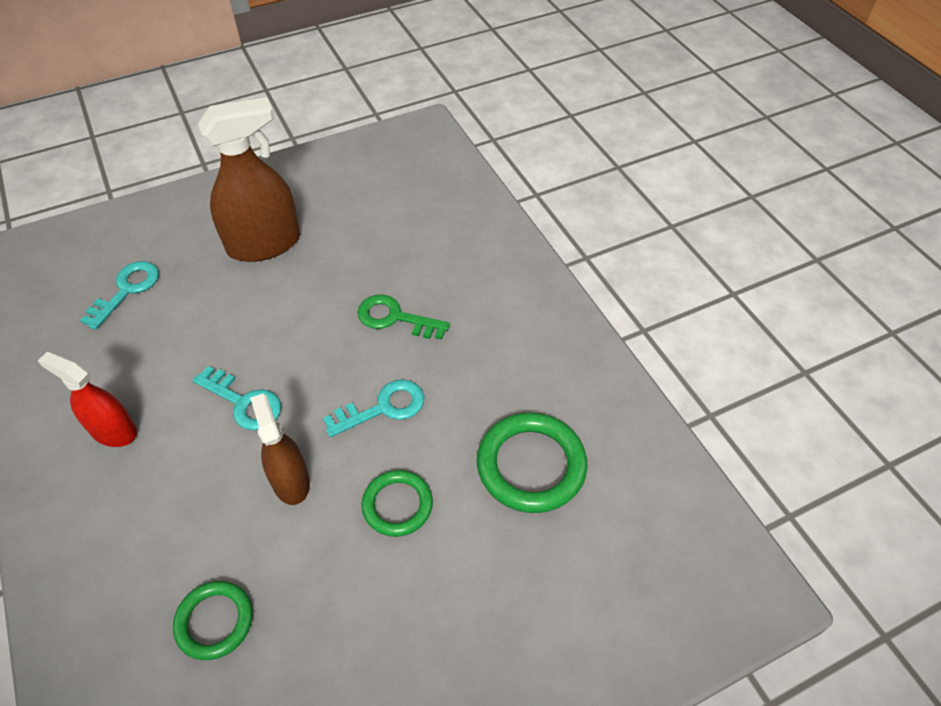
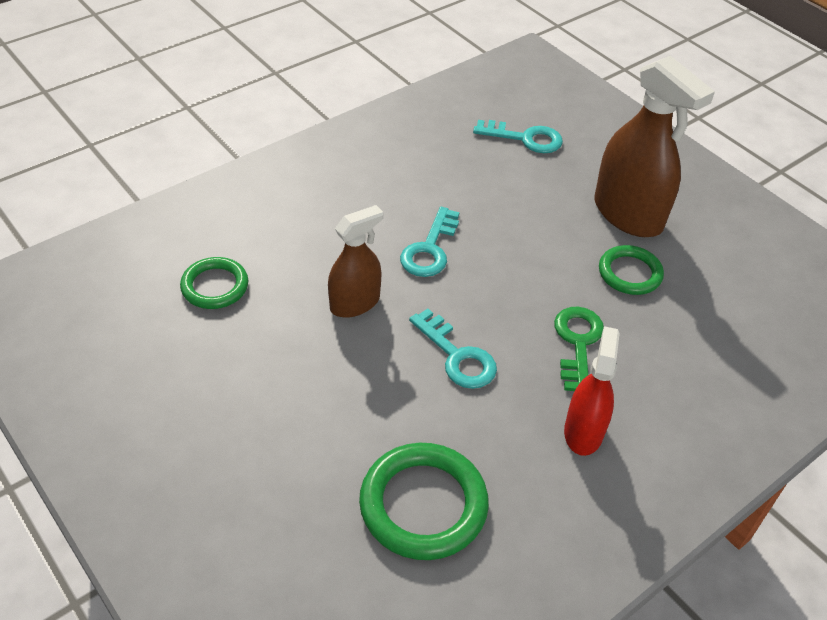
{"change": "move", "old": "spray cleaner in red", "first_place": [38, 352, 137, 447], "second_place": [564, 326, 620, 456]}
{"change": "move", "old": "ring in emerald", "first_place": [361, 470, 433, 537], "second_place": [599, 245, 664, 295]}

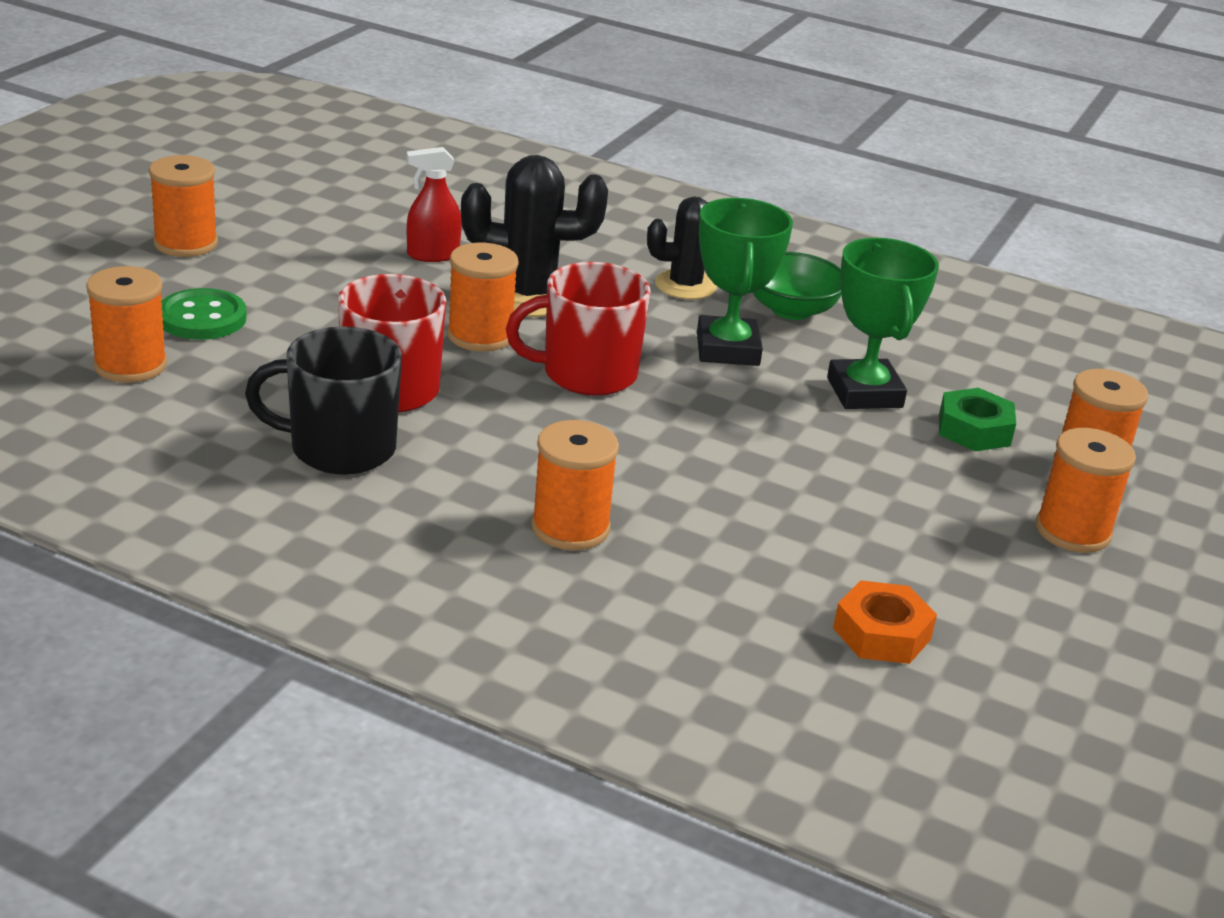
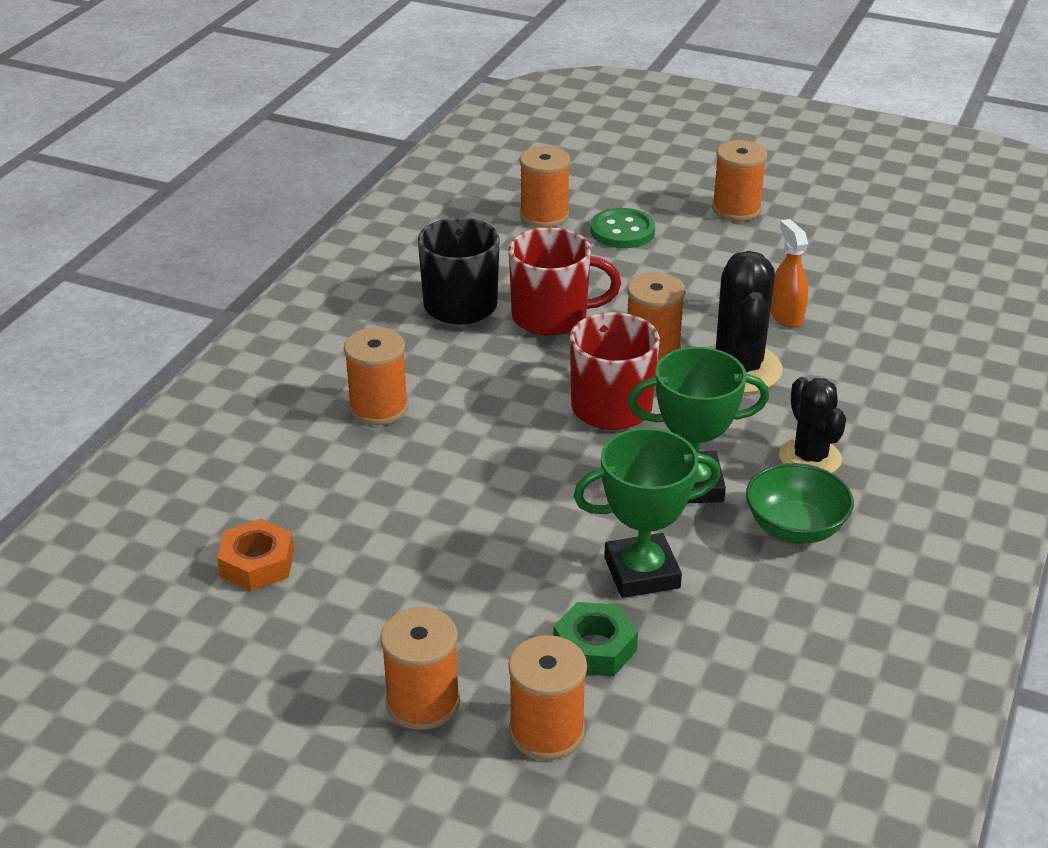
{"change": "recolor", "old": "spray cleaner in red", "new": "spray cleaner in bright orange", "first_place": [407, 147, 462, 262], "second_place": [770, 219, 808, 328]}

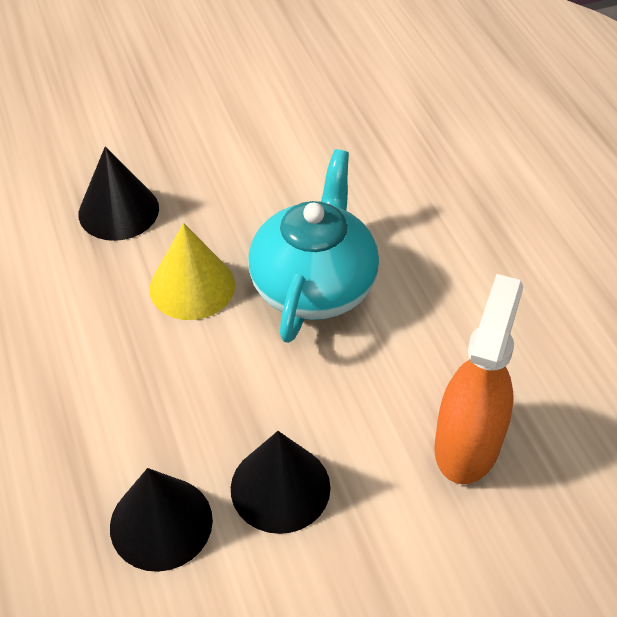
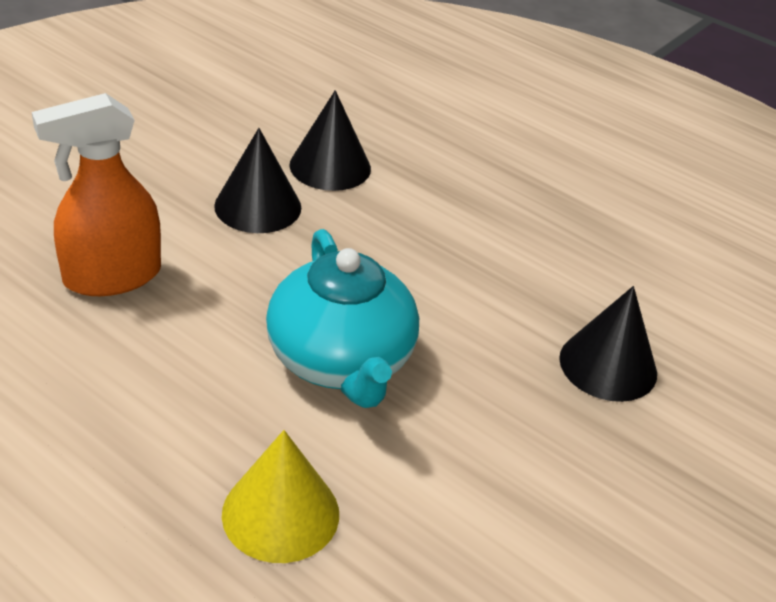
{"change": "move", "old": "solid cone in bright yellow", "first_place": [149, 223, 235, 320], "second_place": [222, 430, 339, 563]}
{"change": "rotate", "old": "spray cleaner in bright orange", "first_place": [434, 274, 523, 484], "second_place": [32, 93, 161, 296], "degrees": 75}

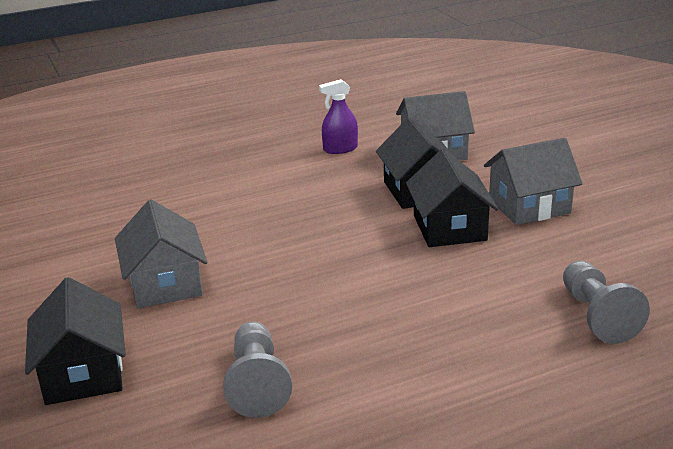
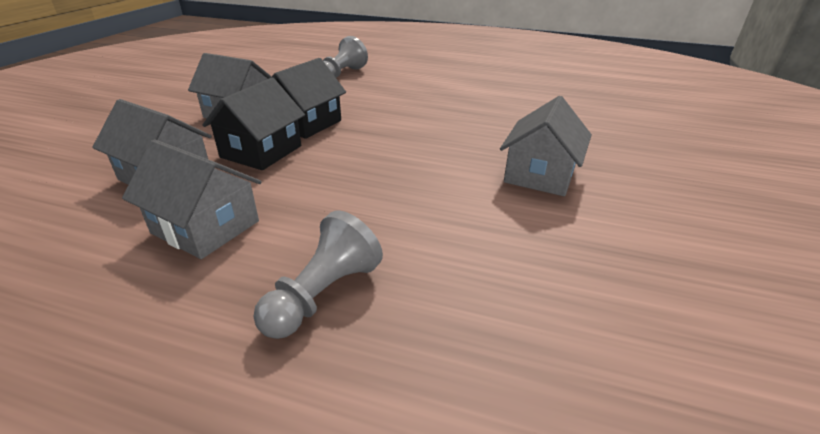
{"change": "delete", "old": "house in jet-black", "first_place": [25, 277, 126, 405]}
{"change": "move", "old": "chess pawn in ash-grey", "first_place": [223, 322, 292, 418], "second_place": [253, 210, 383, 339]}
{"change": "replace", "old": "spray cleaner in purple", "new": "house in ash-grey", "first_place": [319, 79, 358, 154], "second_place": [122, 139, 262, 259]}

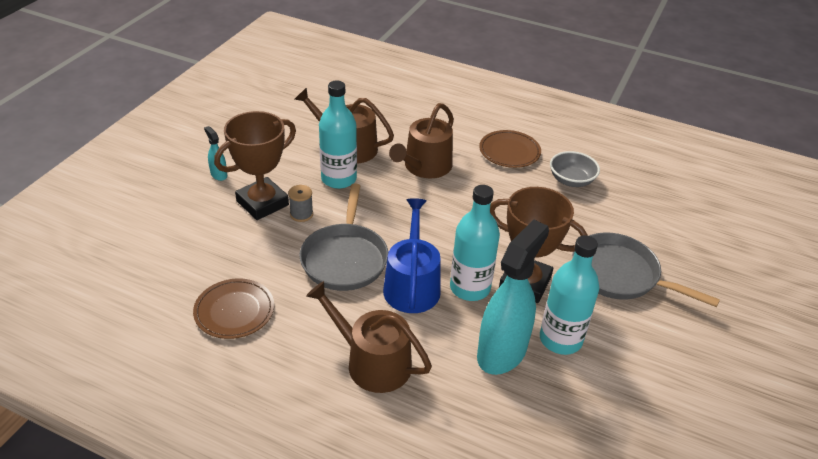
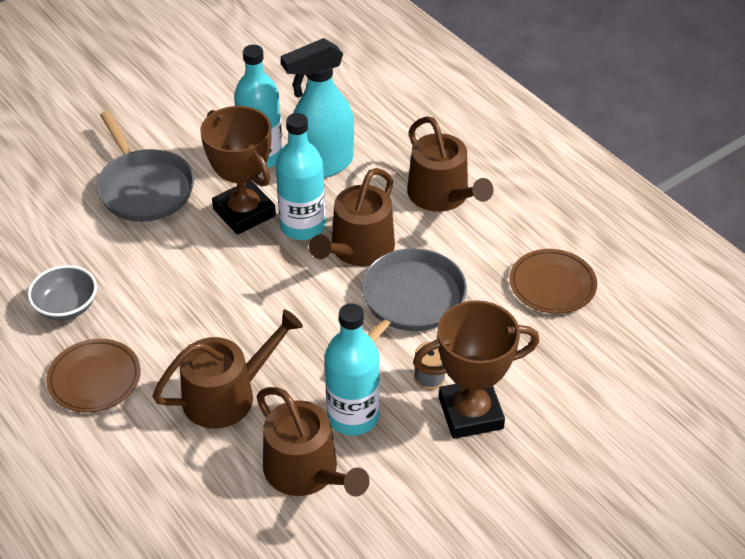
{"change": "delete", "old": "spray cleaner in aqua", "first_place": [204, 126, 227, 181]}
{"change": "recolor", "old": "watering pot in royal blue", "new": "watering pot in russet", "first_place": [383, 198, 441, 313], "second_place": [309, 168, 395, 266]}

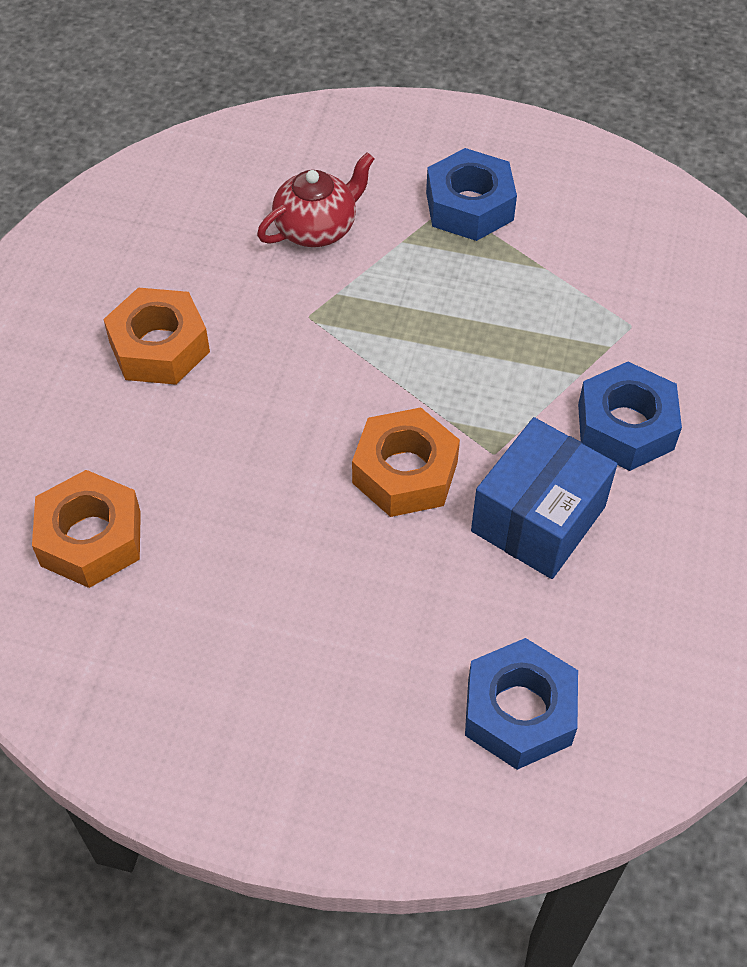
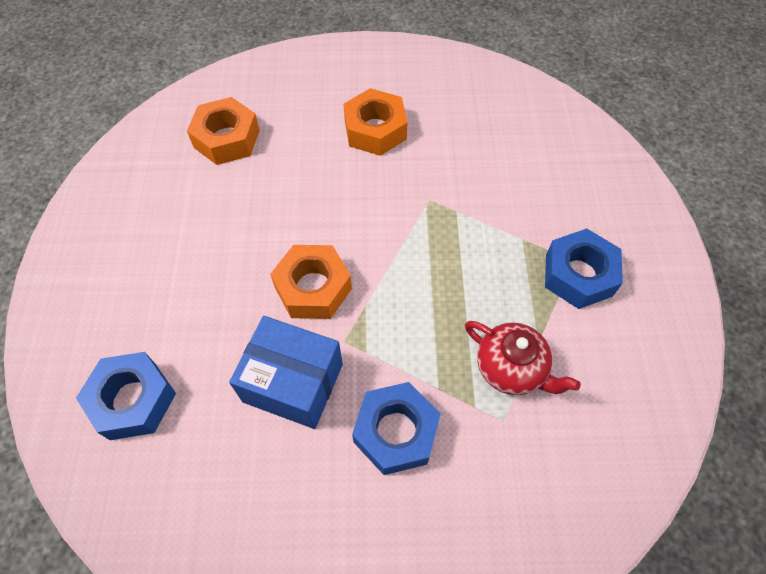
{"change": "move", "old": "teapot in red", "first_place": [257, 152, 375, 247], "second_place": [465, 321, 581, 395]}

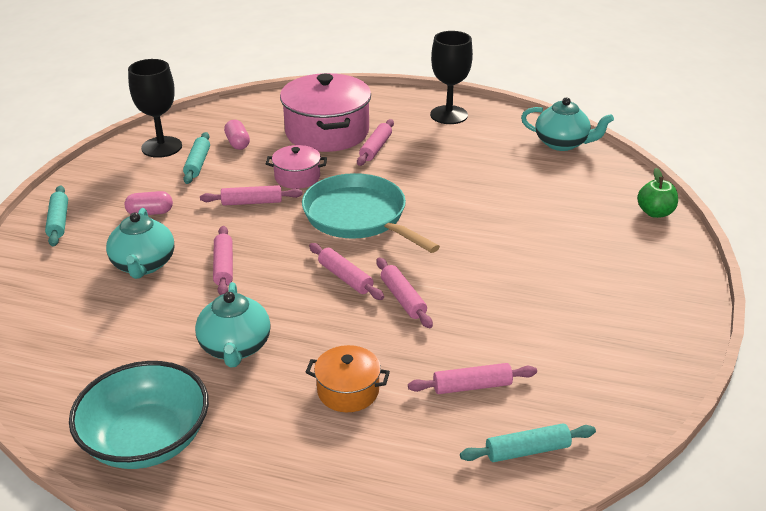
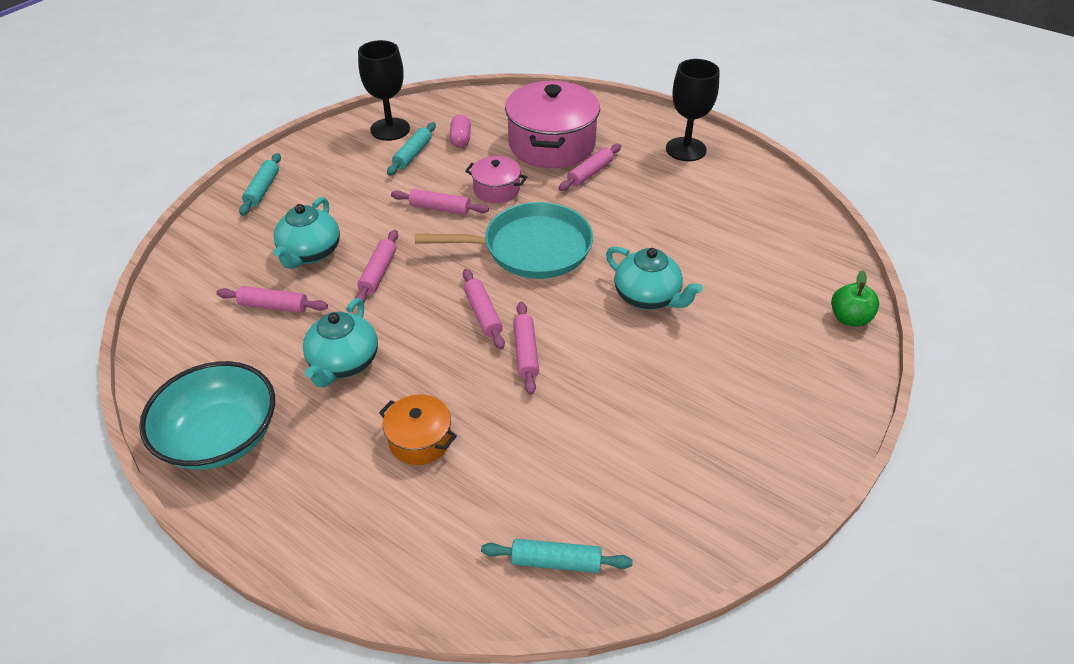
{"change": "delete", "old": "capsule in pink", "first_place": [125, 191, 173, 215]}
{"change": "rotate", "old": "frying pan in aqua", "first_place": [302, 173, 440, 253], "second_place": [415, 202, 593, 279], "degrees": 105}
{"change": "move", "old": "pastry roller in pink", "first_place": [408, 363, 537, 394], "second_place": [216, 286, 328, 313]}
{"change": "move", "old": "teapot in aqua", "first_place": [521, 97, 614, 151], "second_place": [606, 246, 703, 310]}

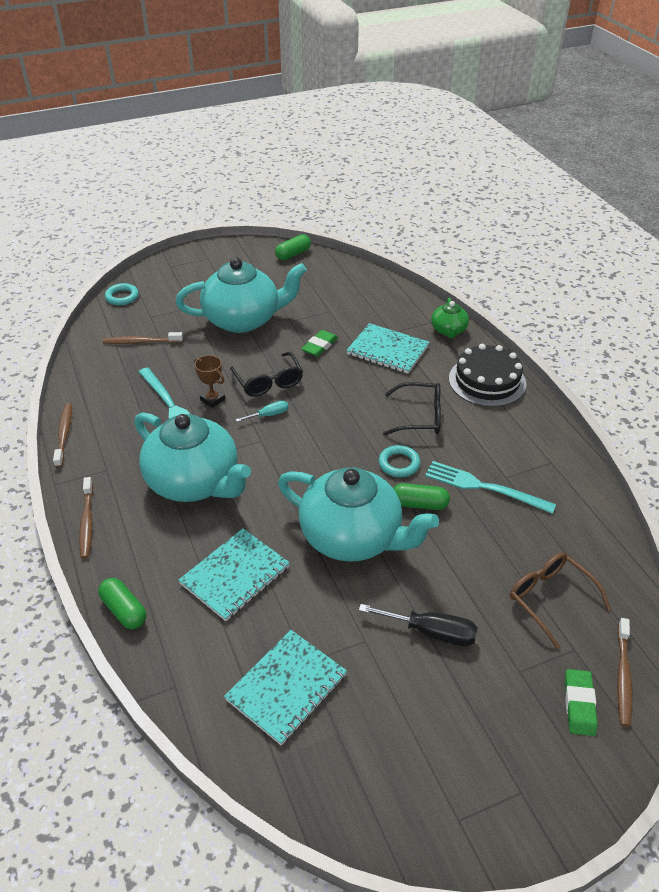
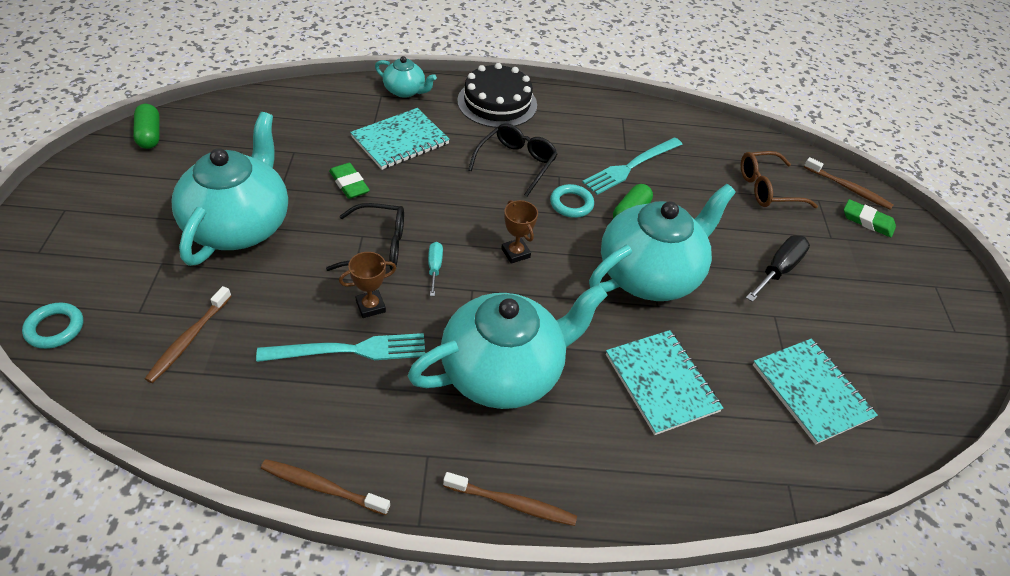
{"change": "delete", "old": "capsule in emerald", "first_place": [98, 578, 146, 629]}
{"change": "recolor", "old": "teapot in emerald", "new": "teapot in aqua", "first_place": [431, 298, 469, 338], "second_place": [375, 56, 437, 98]}
{"change": "insert", "new": "trophy in russet", "second_place": [501, 200, 538, 264]}

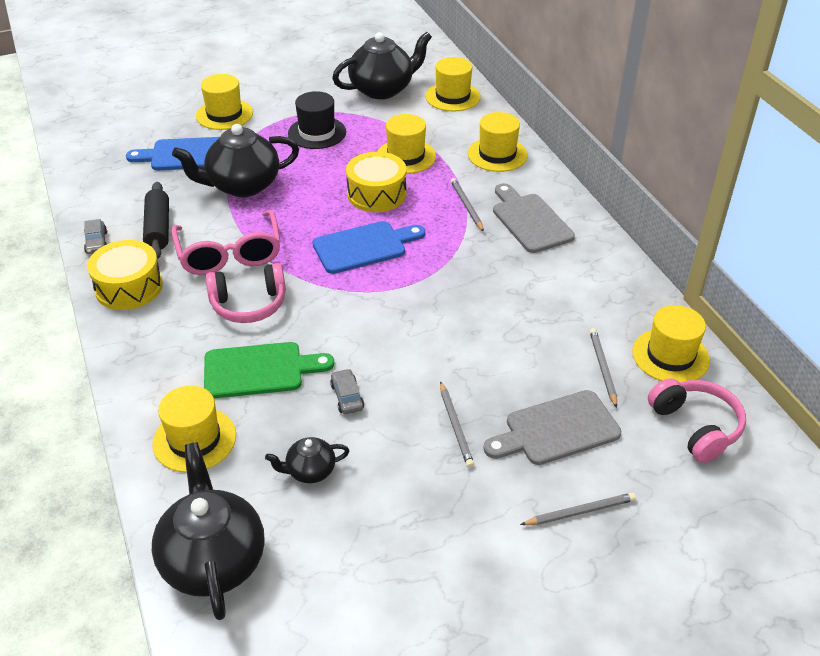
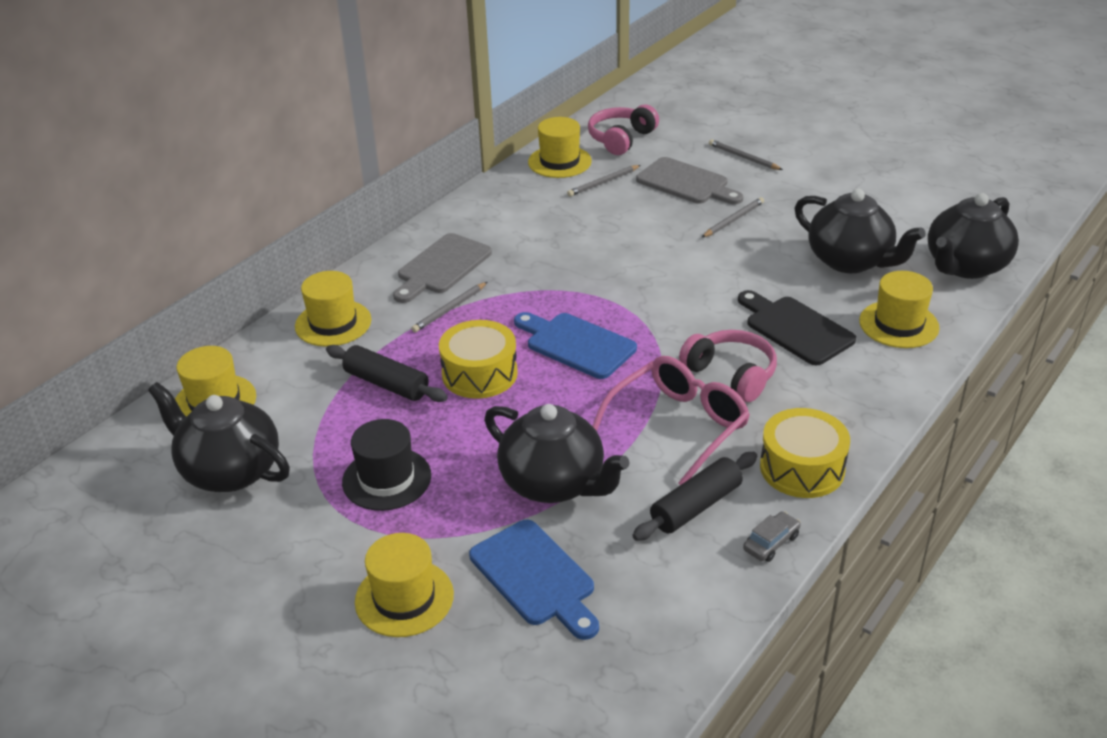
{"change": "recolor", "old": "chopping board in emerald", "new": "chopping board in jet-black", "first_place": [204, 342, 334, 398], "second_place": [738, 290, 856, 365]}
{"change": "resize", "old": "teapot in jet-black", "first_place": [265, 437, 349, 483], "second_place": [795, 189, 926, 273], "factor": 2.02}
{"change": "delete", "old": "automobile in ash-grey", "first_place": [330, 369, 364, 414]}
{"change": "replace", "old": "top hat in bright yellow", "new": "pastry roller in jet-black", "first_place": [377, 114, 436, 174], "second_place": [326, 345, 448, 402]}

